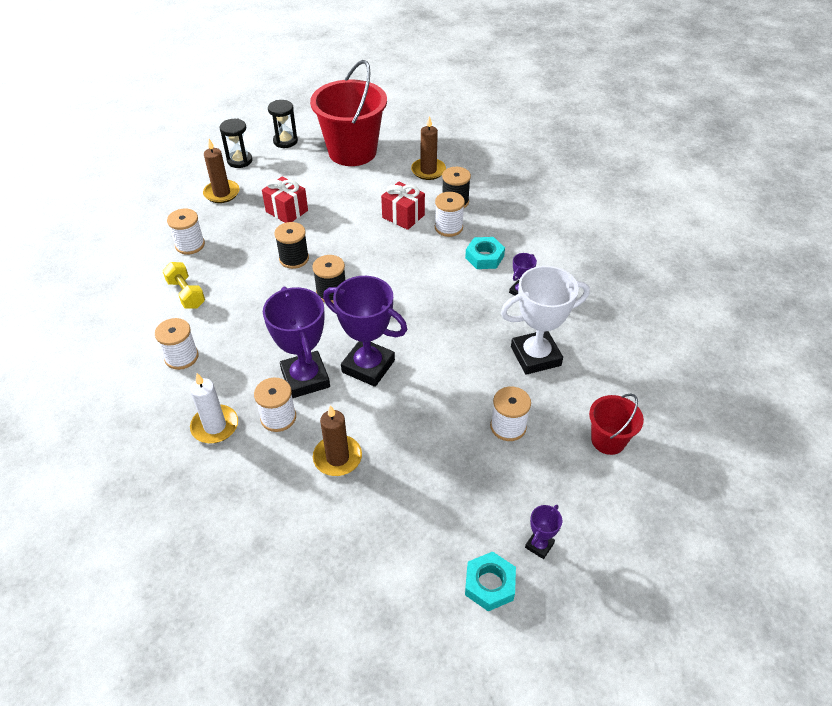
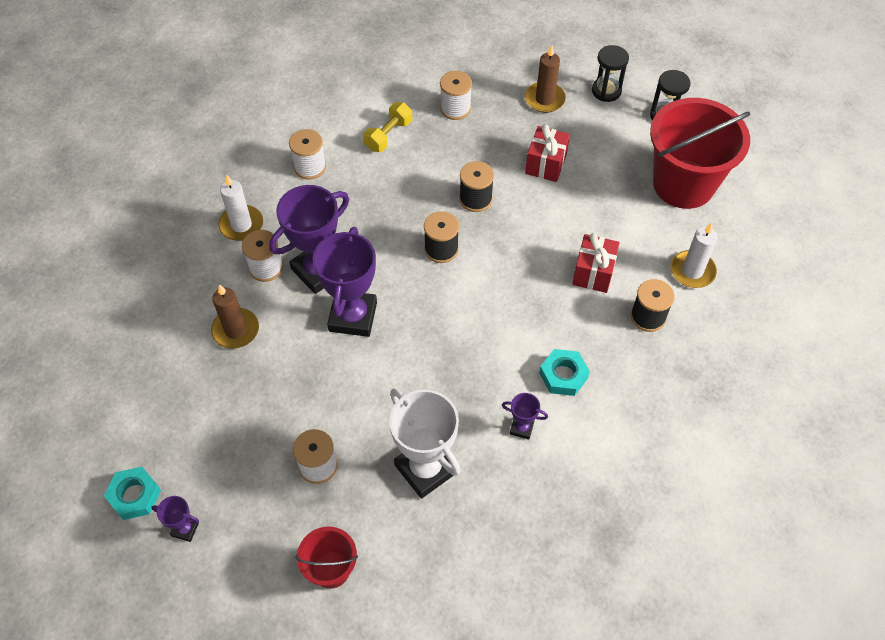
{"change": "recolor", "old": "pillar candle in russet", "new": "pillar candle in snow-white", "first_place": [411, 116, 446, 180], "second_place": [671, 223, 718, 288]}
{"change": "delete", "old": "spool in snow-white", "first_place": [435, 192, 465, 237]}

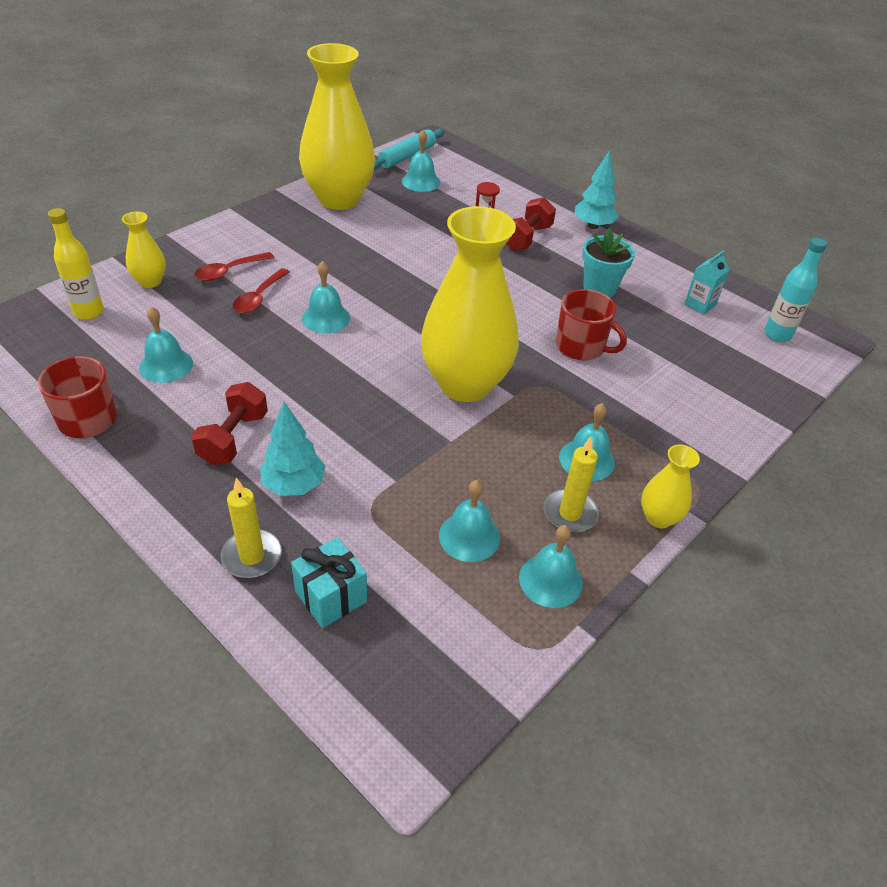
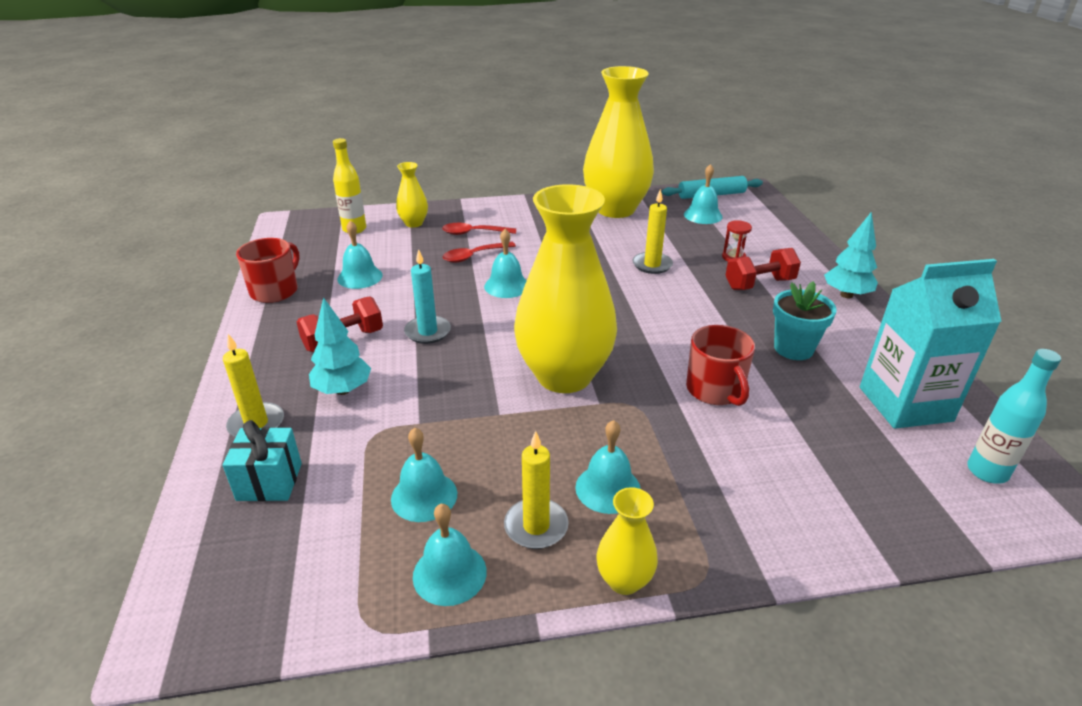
{"change": "resize", "old": "juice carton in aqua", "first_place": [684, 251, 729, 314], "second_place": [860, 259, 1002, 429], "factor": 2.2}
{"change": "insert", "new": "pillar candle in aqua", "second_place": [404, 249, 451, 344]}
{"change": "insert", "new": "pillar candle in bright yellow", "second_place": [632, 189, 673, 274]}

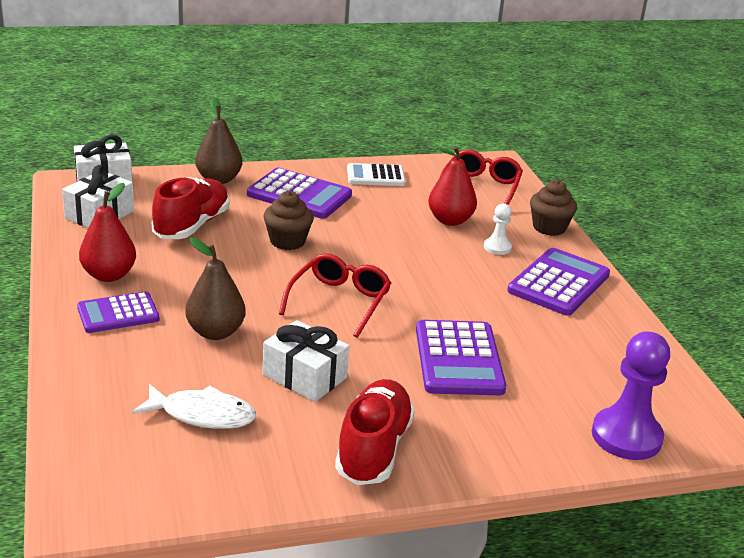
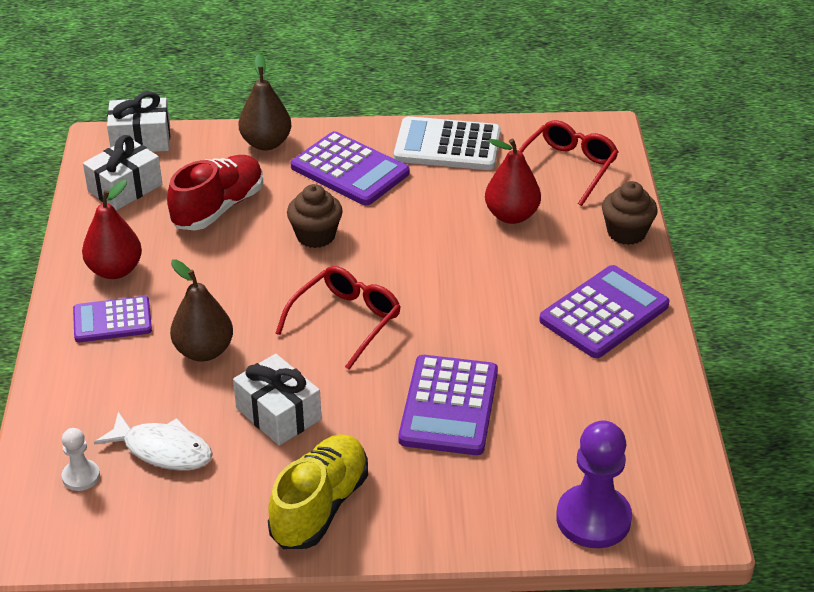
{"change": "recolor", "old": "lace-up shoe in red", "new": "lace-up shoe in bright yellow", "first_place": [335, 379, 415, 485], "second_place": [268, 434, 368, 549]}
{"change": "resize", "old": "adding machine in snow-white", "first_place": [347, 163, 406, 186], "second_place": [394, 116, 501, 170], "factor": 1.53}
{"change": "move", "old": "chess pawn in snow-white", "first_place": [484, 203, 512, 255], "second_place": [62, 428, 100, 491]}

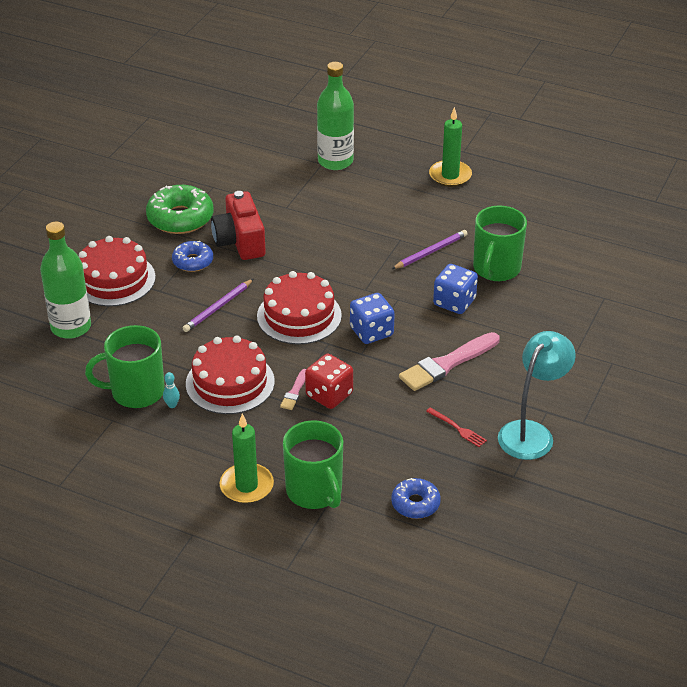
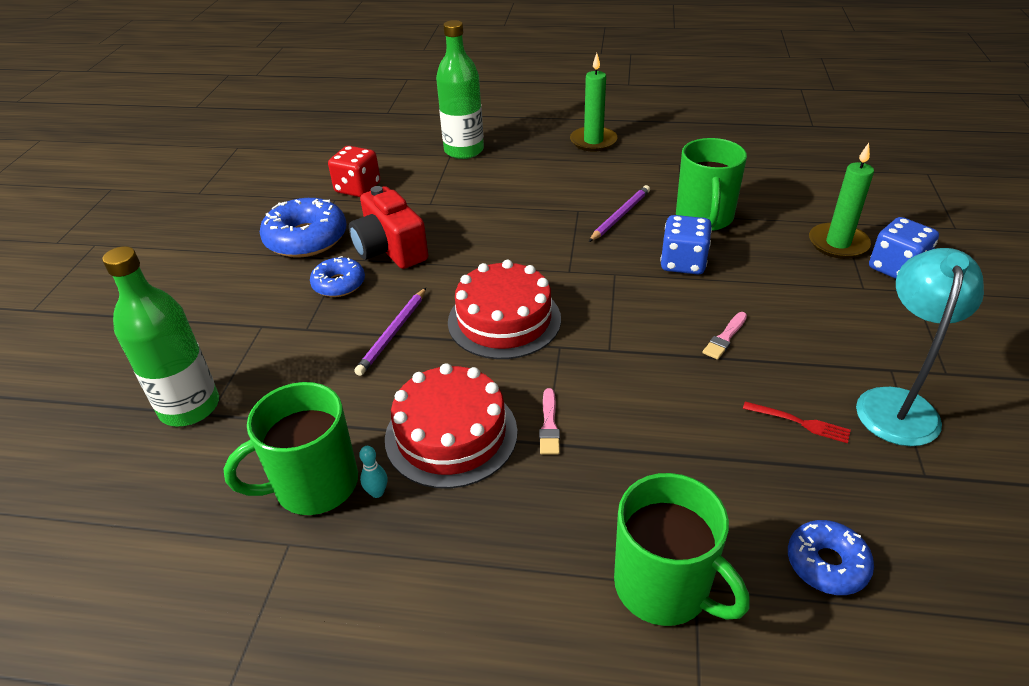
{"change": "delete", "old": "gateau in red", "first_place": [79, 236, 156, 307]}
{"change": "recolor", "old": "doughnut in emerald", "new": "doughnut in royal blue", "first_place": [146, 185, 213, 234], "second_place": [260, 198, 347, 258]}
{"change": "move", "old": "pillar candle in emerald", "first_place": [220, 414, 274, 504], "second_place": [809, 143, 874, 259]}
{"change": "move", "old": "die in red", "first_place": [305, 354, 353, 409], "second_place": [328, 146, 380, 197]}
{"change": "move", "old": "die in royal blue", "first_place": [350, 293, 395, 344], "second_place": [869, 217, 939, 279]}
{"change": "resize", "old": "brush in pink", "first_place": [399, 332, 500, 391], "second_place": [703, 312, 747, 360], "factor": 0.49}

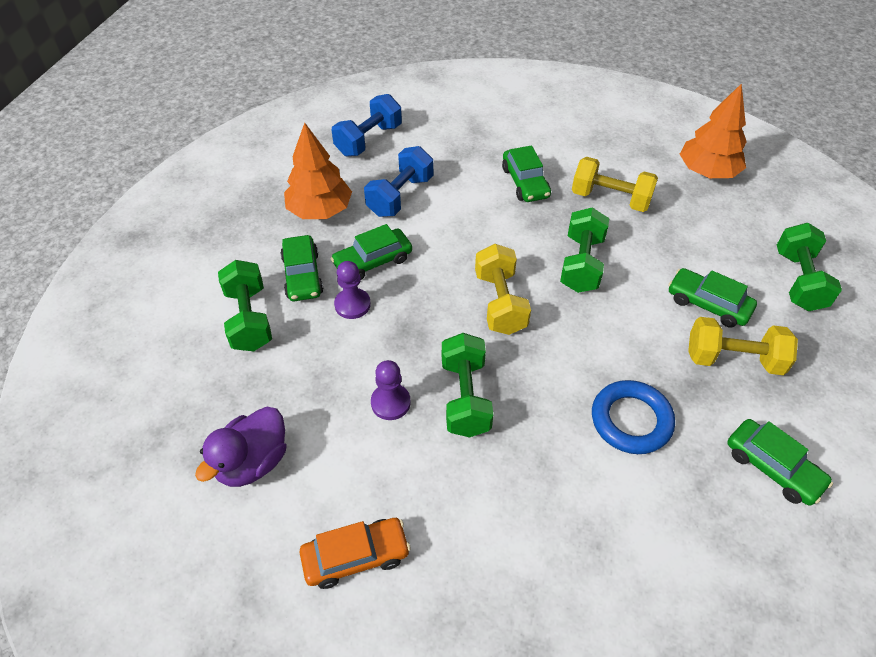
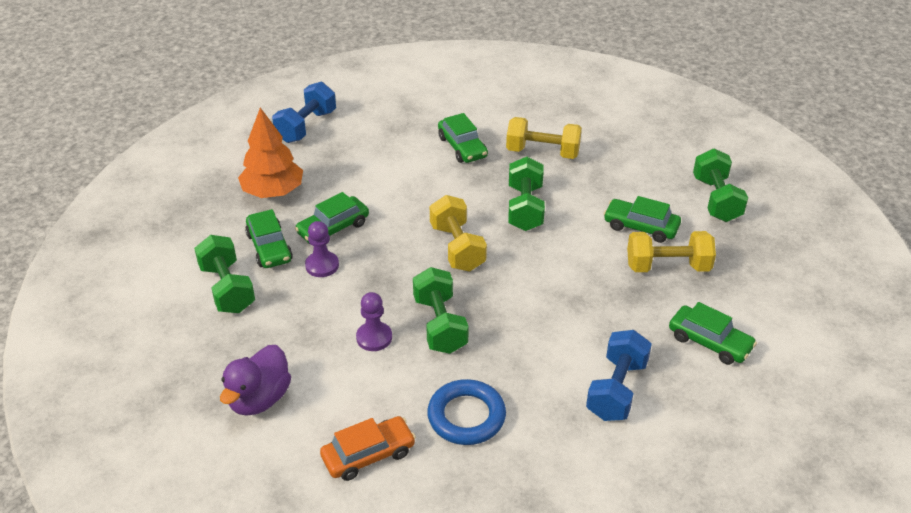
{"change": "move", "old": "free weight in royal blue", "first_place": [364, 146, 433, 217], "second_place": [586, 330, 652, 421]}
{"change": "move", "old": "ring in royal blue", "first_place": [592, 380, 675, 454], "second_place": [427, 379, 506, 445]}
{"change": "delete", "old": "toy tree in bright orange", "first_place": [680, 83, 747, 178]}

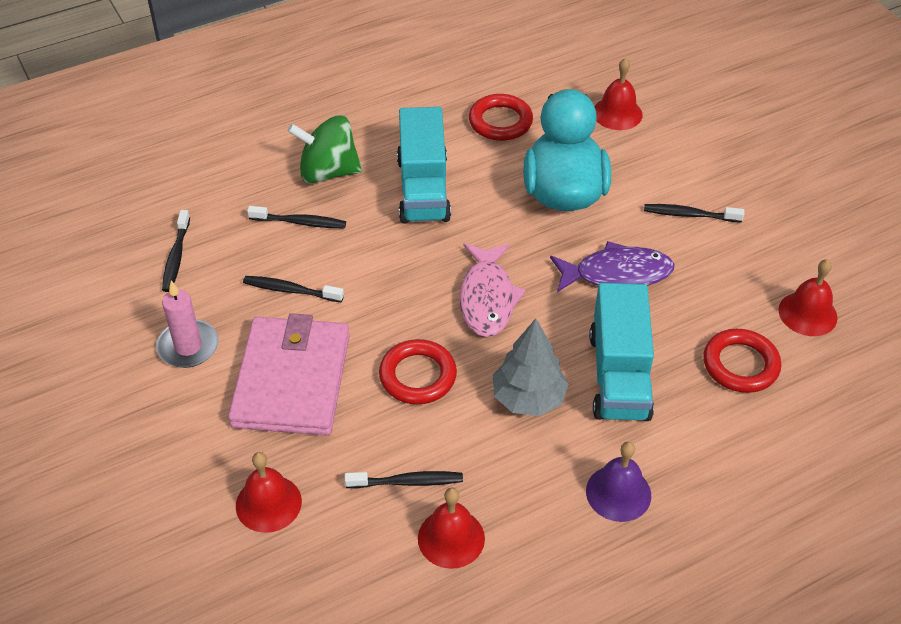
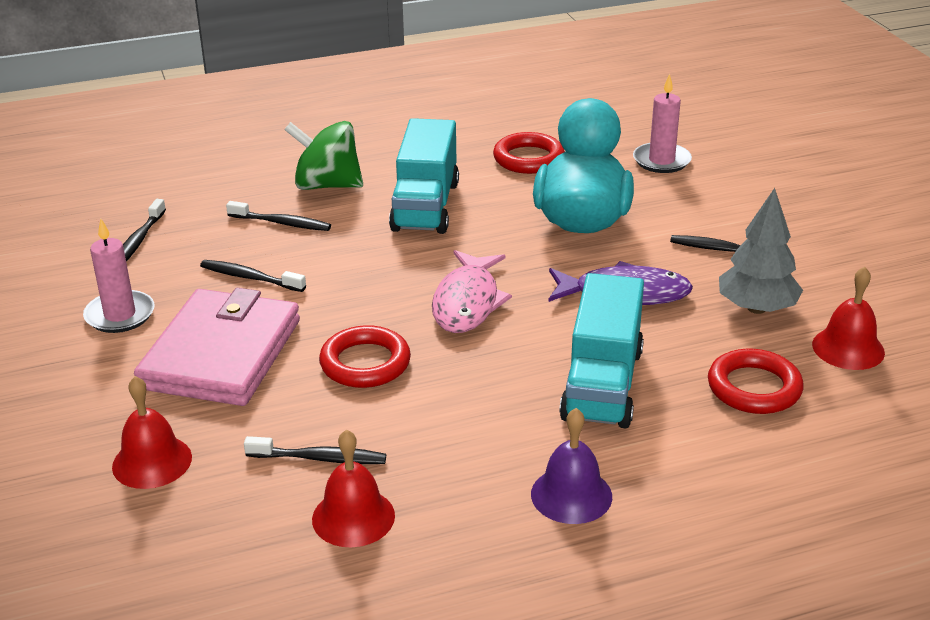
{"change": "move", "old": "toy tree in ash-grey", "first_place": [493, 318, 569, 416], "second_place": [719, 188, 803, 314]}
{"change": "replace", "old": "bell in red", "new": "pillar candle in pink", "first_place": [594, 58, 643, 130], "second_place": [633, 74, 692, 173]}

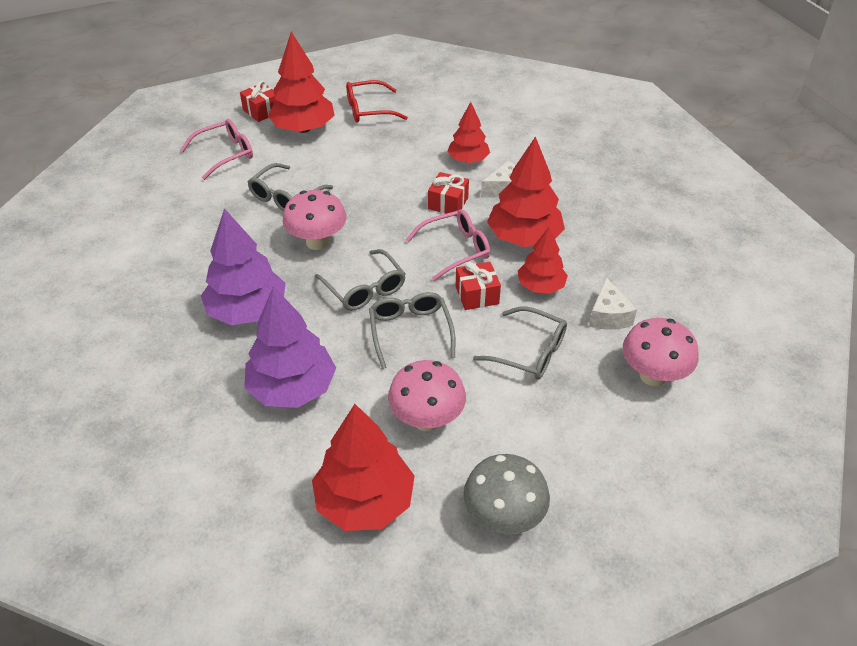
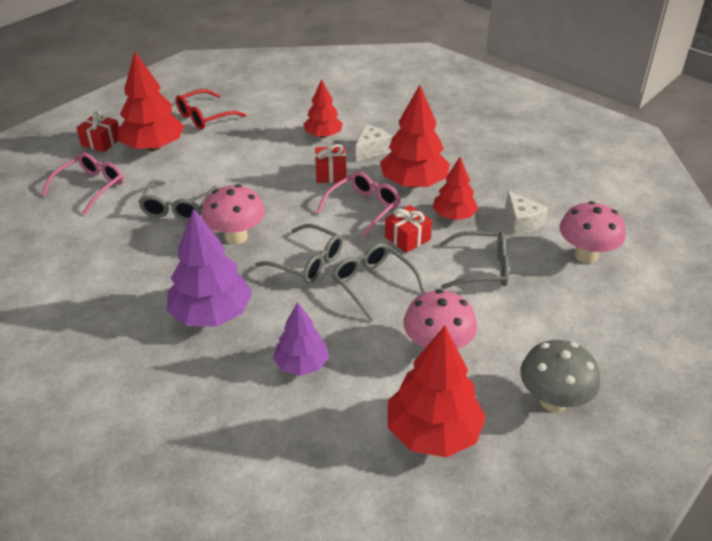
{"change": "resize", "old": "toy tree in purple", "first_place": [244, 287, 336, 408], "second_place": [273, 302, 329, 376], "factor": 0.62}

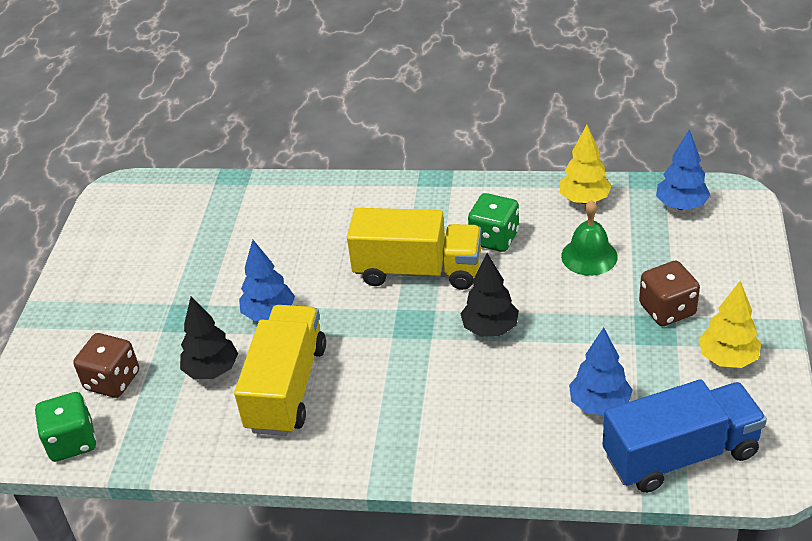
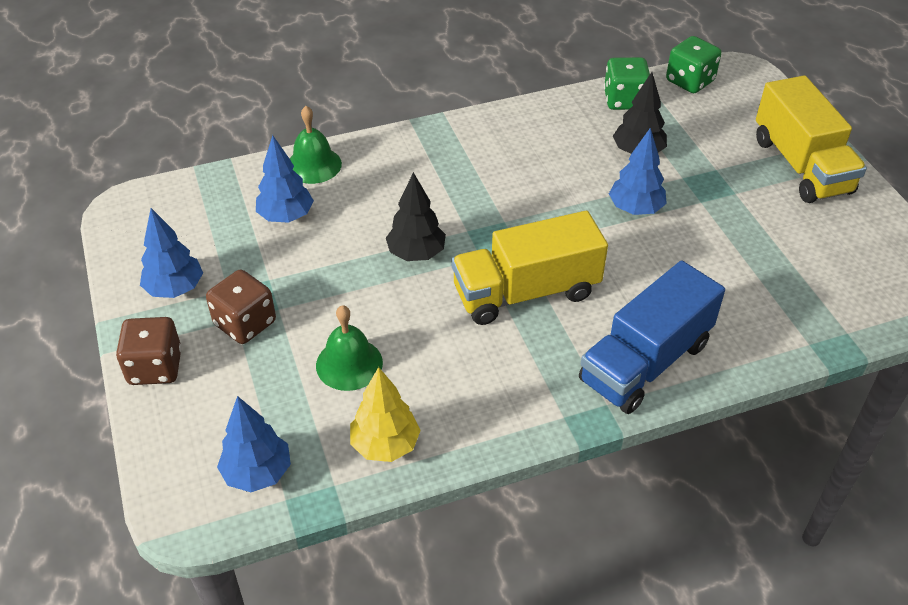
{"change": "move", "old": "die in russet", "first_place": [73, 333, 139, 398], "second_place": [116, 317, 182, 385]}
{"change": "move", "old": "lorry in bright yellow", "first_place": [234, 305, 326, 436], "second_place": [756, 75, 867, 203]}
{"change": "move", "old": "die in emerald", "first_place": [468, 193, 519, 252], "second_place": [604, 57, 650, 110]}
{"change": "move", "old": "lorry in royal blue", "first_place": [603, 379, 767, 493], "second_place": [579, 261, 725, 414]}
{"change": "recolor", "old": "toy tree in bright yellow", "new": "toy tree in royal blue", "first_place": [698, 281, 761, 368], "second_place": [140, 208, 203, 298]}
{"change": "insert", "new": "bell in emerald", "second_place": [289, 106, 342, 184]}

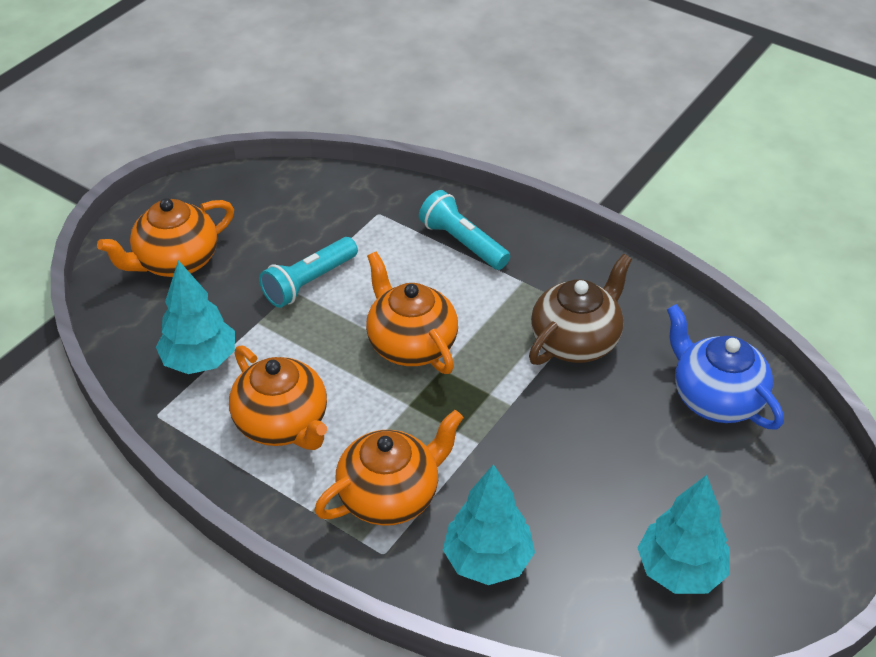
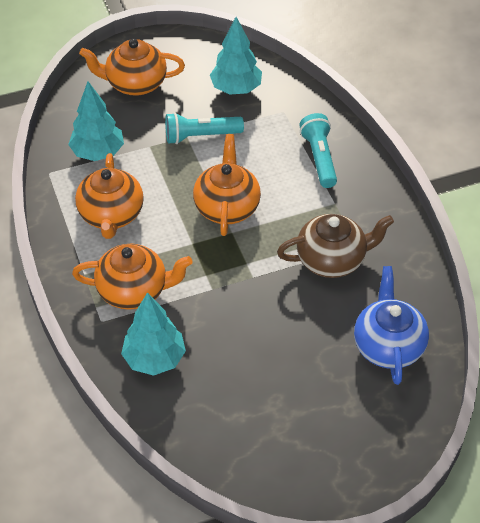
{"change": "move", "old": "toy tree in aqua", "first_place": [638, 475, 730, 594], "second_place": [210, 17, 262, 95]}

